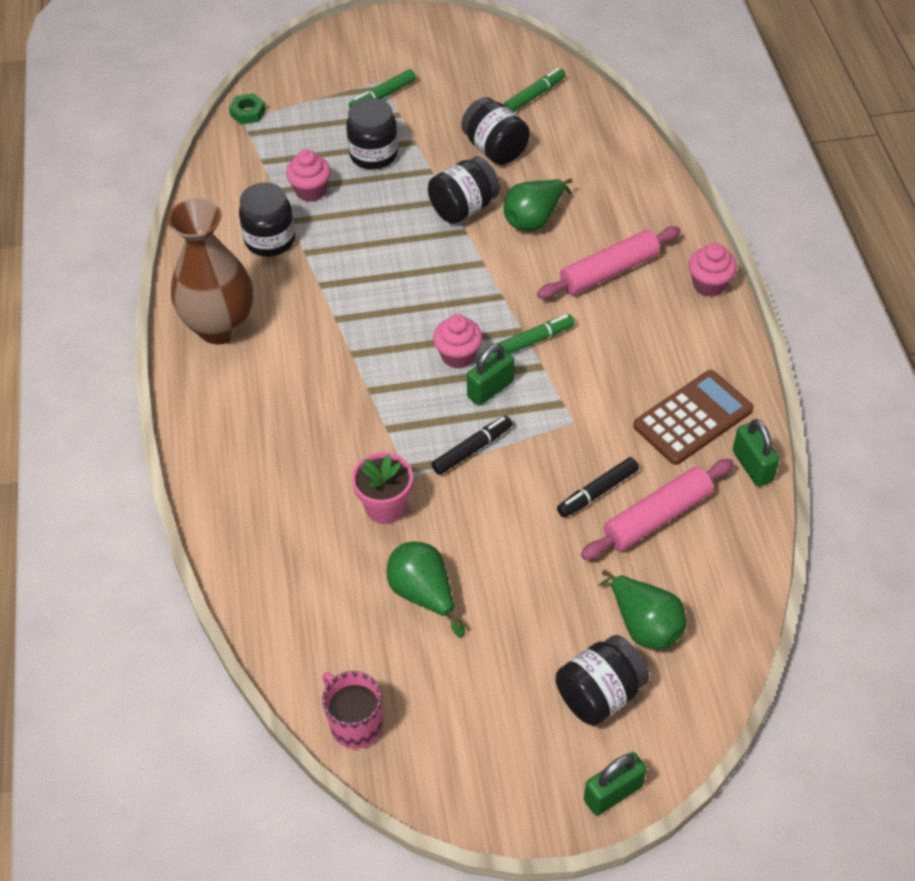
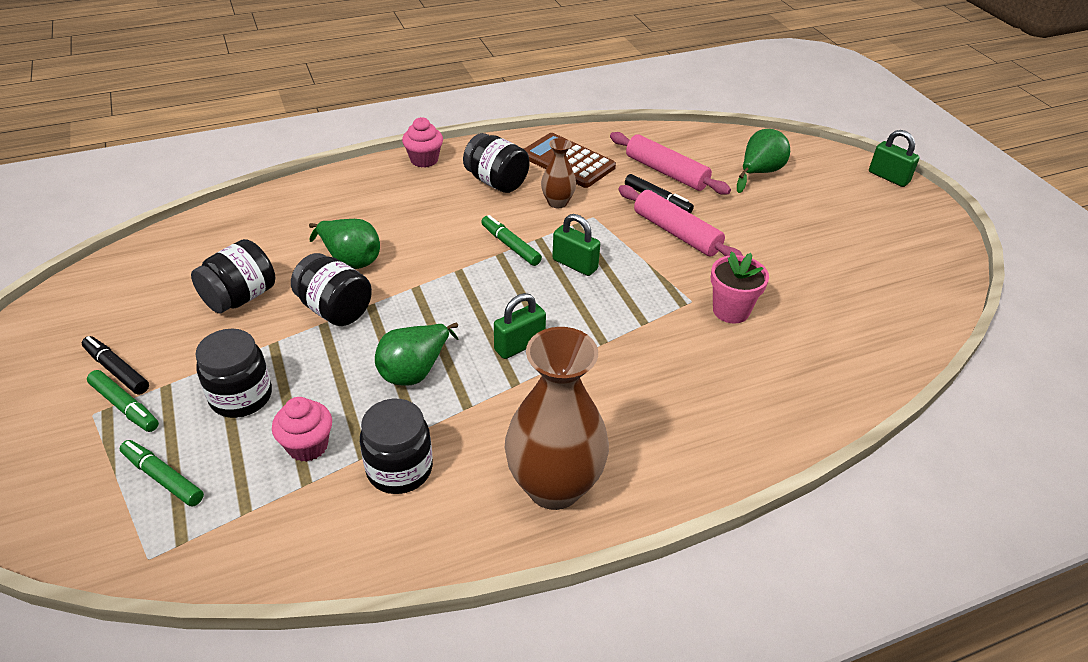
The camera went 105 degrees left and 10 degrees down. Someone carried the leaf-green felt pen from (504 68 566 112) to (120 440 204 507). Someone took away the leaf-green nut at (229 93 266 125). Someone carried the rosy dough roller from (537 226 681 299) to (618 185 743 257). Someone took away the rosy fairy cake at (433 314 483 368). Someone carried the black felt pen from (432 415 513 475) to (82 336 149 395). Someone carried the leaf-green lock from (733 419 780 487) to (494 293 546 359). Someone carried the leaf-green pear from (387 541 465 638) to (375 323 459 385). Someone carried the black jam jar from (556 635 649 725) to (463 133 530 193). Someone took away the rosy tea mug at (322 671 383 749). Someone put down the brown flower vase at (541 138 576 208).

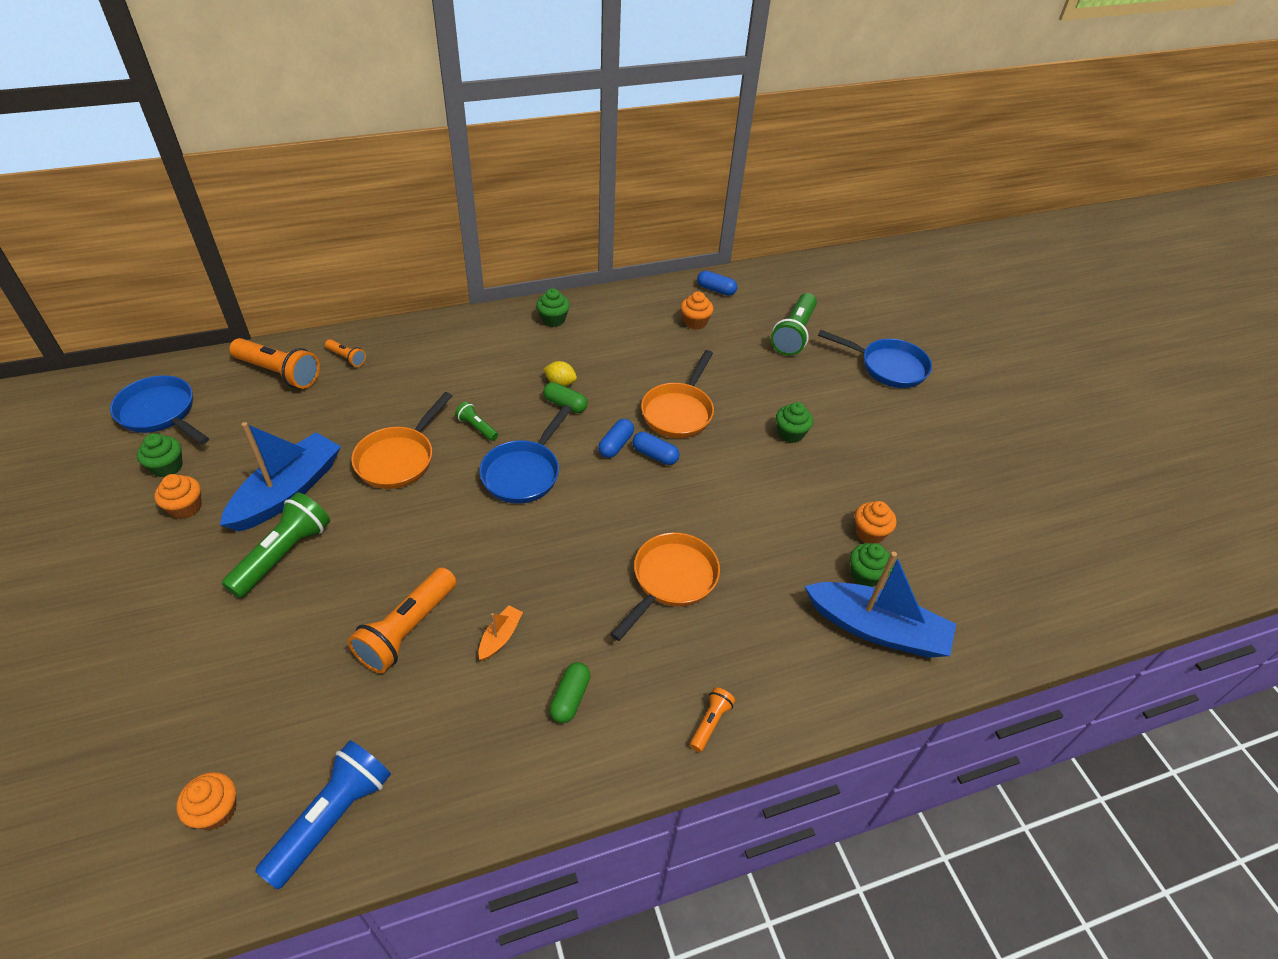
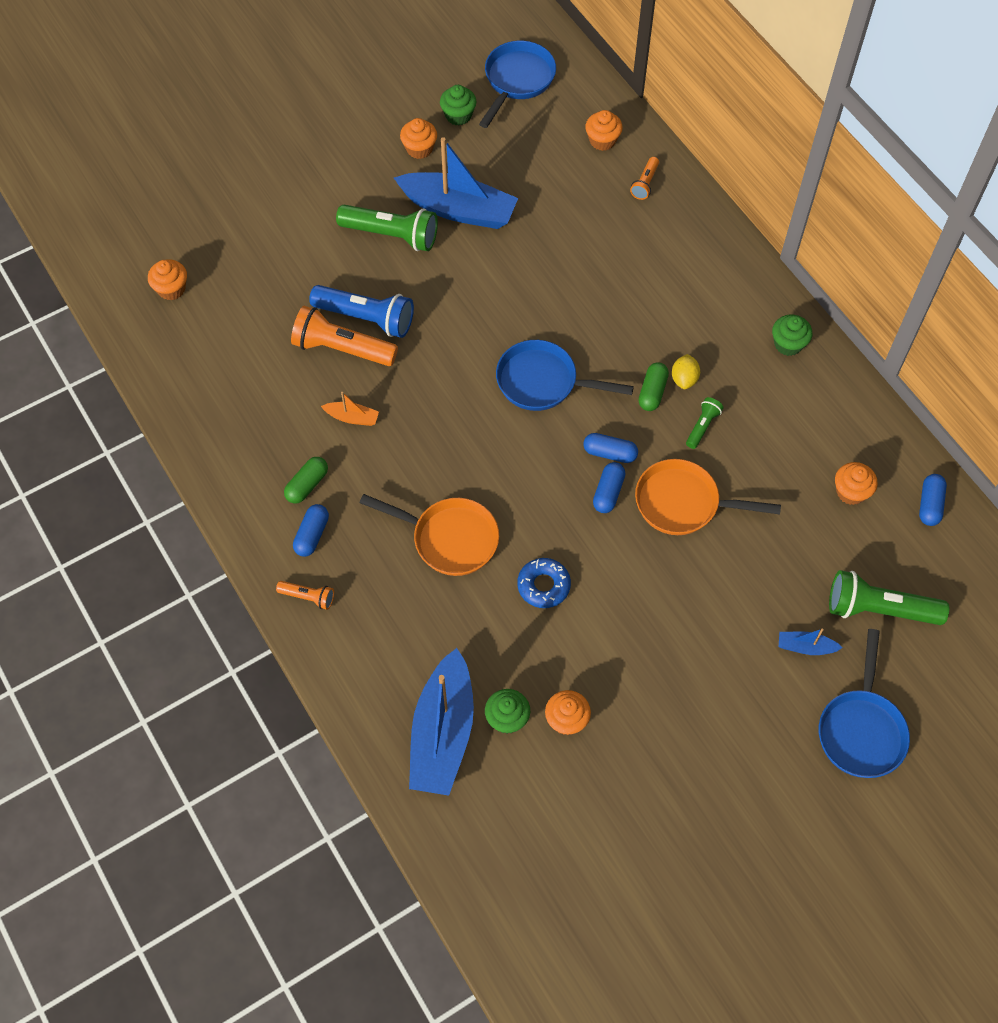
The camera went 80 degrees right and 15 degrees up. Someone swapped the orange-coloured torch at (230 338 320 389) for the orange-coloured fairy cake at (585 110 623 151). Someone took away the orange-coloured frying pan at (351 392 452 489). Someone carried the leaf-green torch from (455 402 498 441) to (686 397 724 449). Someone took away the leaf-green fairy cake at (776 402 813 443). Someone rotated the leaf-green capsule at (549 662 590 723) by 60 degrees counterclockwise. Someone carried the blue torch from (255 740 391 889) to (309 285 414 338). Someone put down the blue capsule at (293 504 329 557). Someone put down the blue glazed donut at (517 558 571 608). Someone put down the blue boat at (779 628 842 655).

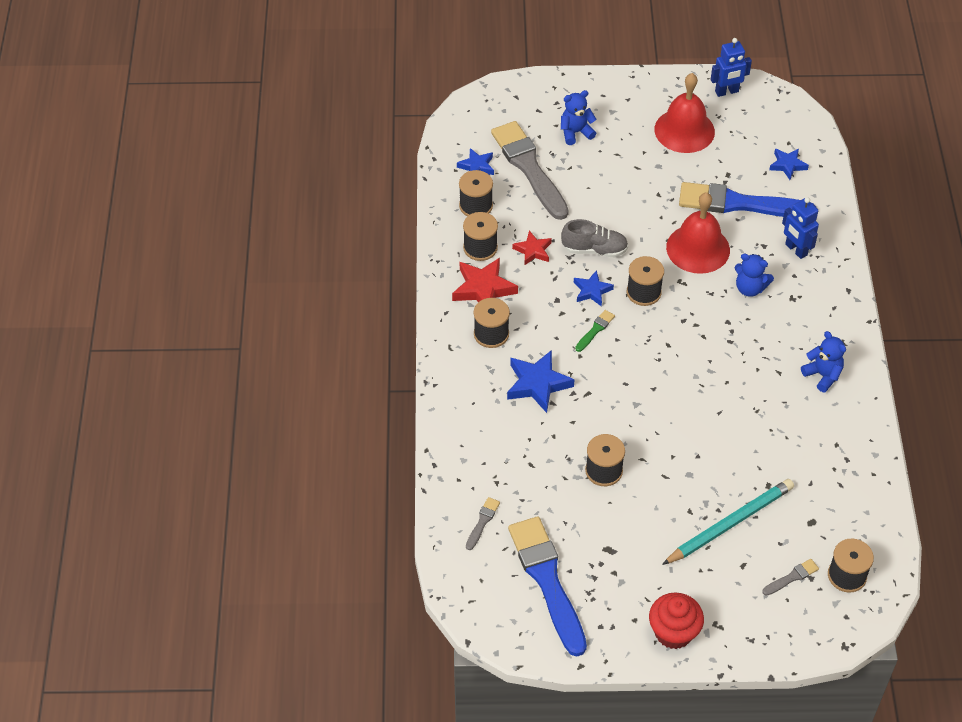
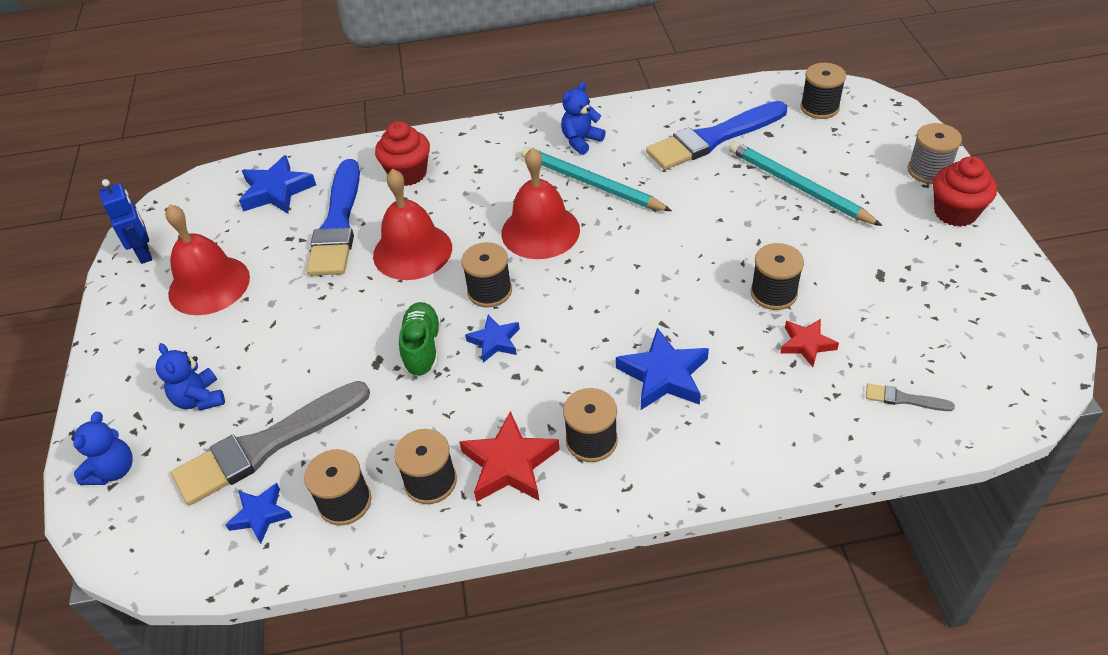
The camera went 95 degrees left and 5 degrees down. Someone scaled the blue star shape at (769 149 809 180) by 1.63. Someone swapped the blue robot at (782 197 819 259) for the crimson fairy cake at (375 121 430 186). Someone repainted the grey lace-up shoe at (561 219 628 257), which became the leaf-green lace-up shoe at (399 302 441 377). Someone carried the crimson star shape from (512 231 552 266) to (780 319 839 367). Someone carried the blue teddy from (735 254 774 297) to (71 412 133 485). Someone took away the leaf-green paint brush at (575 310 615 352). Someone carried the blue paint brush from (508 516 587 657) to (646 101 787 170). Someone took away the grey paint brush at (762 559 819 596). Someone put down the grey bobbin at (908 123 962 184). Someone put down the crimson bell at (502 147 580 259). Someone put down the teal wooden pencil at (521 147 672 211).

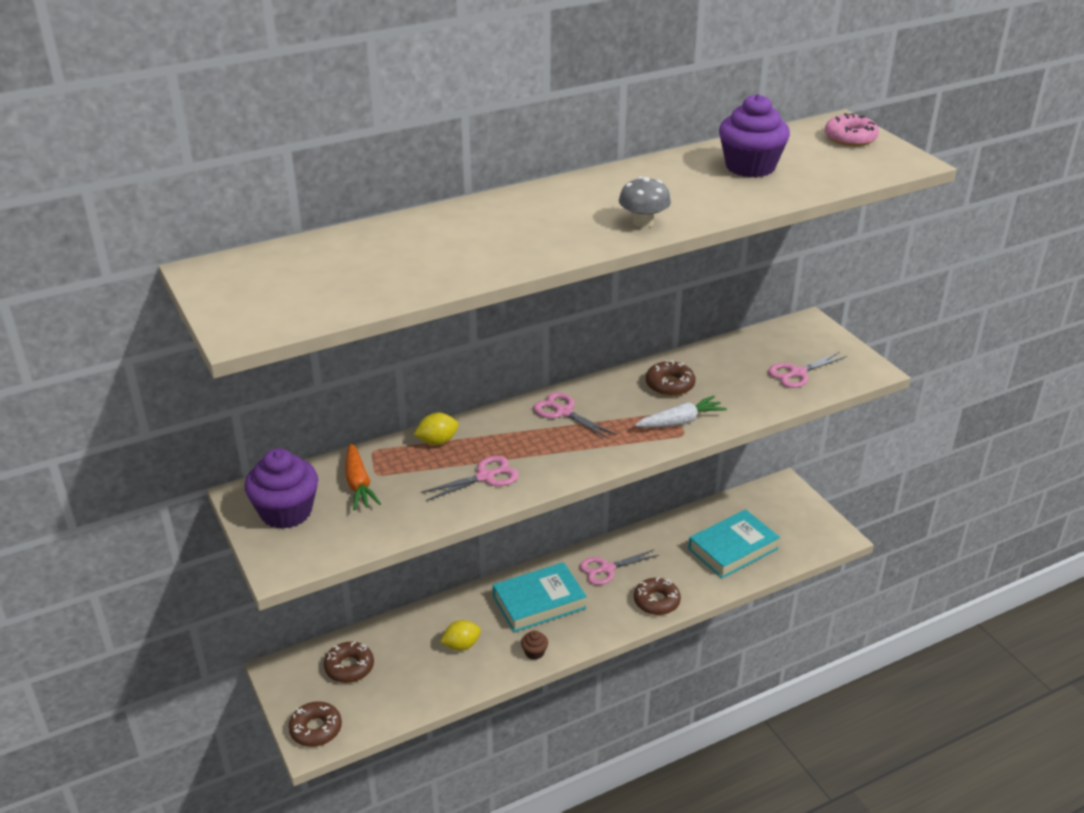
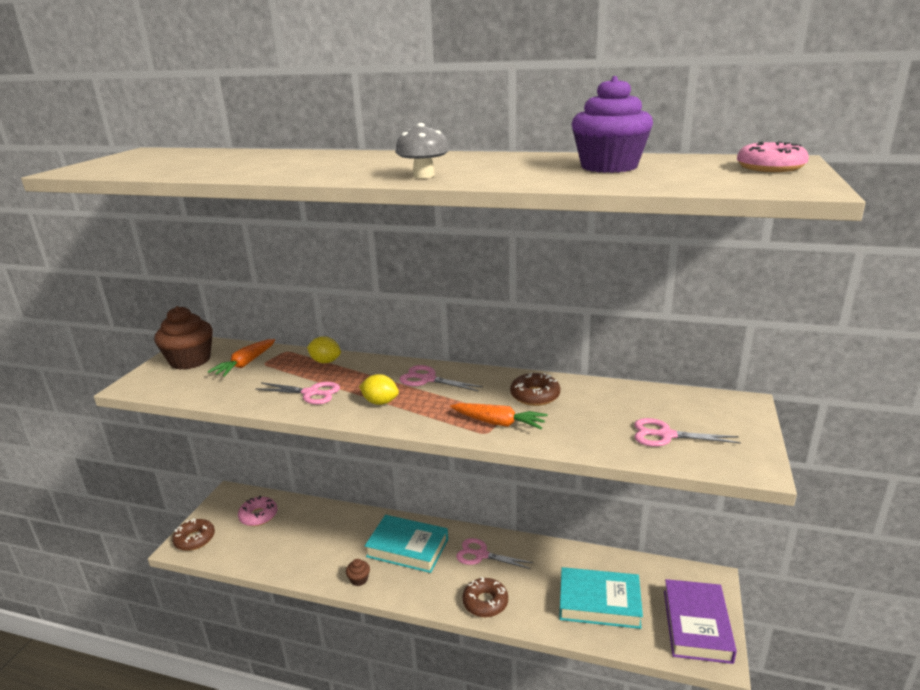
The camera went 45 degrees right and 10 degrees down. Someone rotated the rosy scissors at (533 392 616 439) by 60 degrees counterclockwise. Someone repainted the pure white root vegetable at (635 396 727 428), which became the orange-coloured root vegetable at (450 403 548 429). Someone repainted the purple fairy cake at (245 448 318 529), which became the brown fairy cake at (154 306 213 370). Someone carried the yellow lemon from (440 620 481 651) to (359 374 399 405). Someone repainted the brown glazed donut at (324 642 374 683), which became the rosy glazed donut at (238 496 277 526). Someone put down the purple hardback at (664 579 737 664).

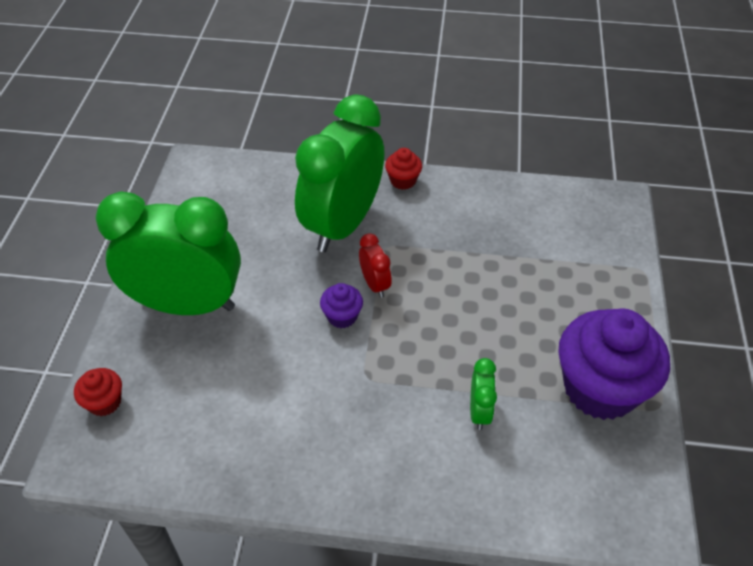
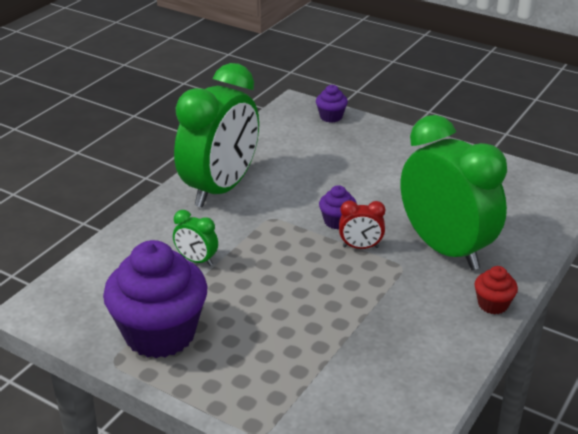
The camera went 115 degrees right and 15 degrees down. Someone carried the leaf-green bedside clock from (95 191 241 315) to (174 63 259 207). Someone repainted the crimson fairy cake at (74 368 122 416), which became the purple fairy cake at (316 85 348 123).

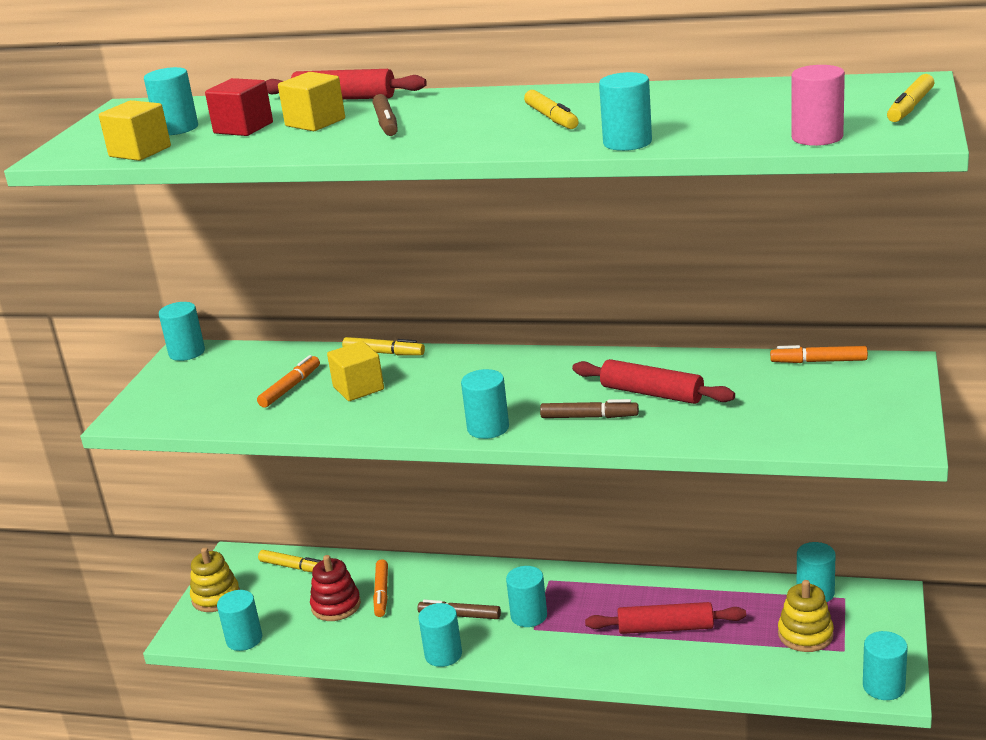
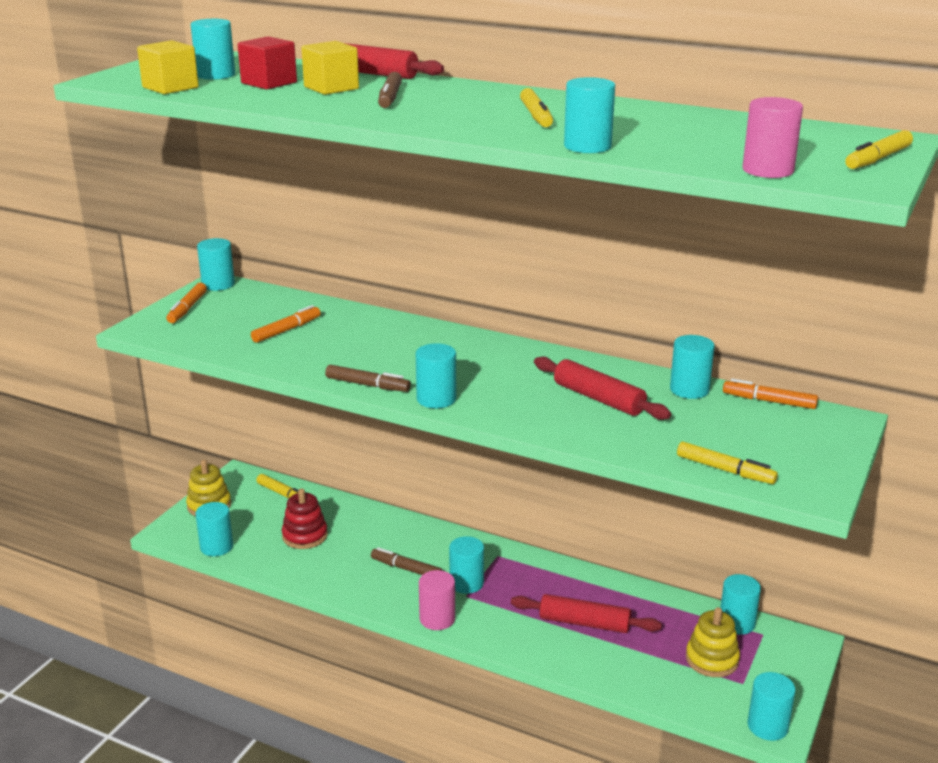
The camera went 10 degrees right and 0 degrees up. Someone carried the yellow felt pen from (342 337 425 355) to (677 442 778 484). Someone took away the yellow cube at (327 341 384 401). Someone carried the brown felt pen from (540 399 639 418) to (325 365 411 392). Someone carried the orange-coloured felt pen from (373 559 388 617) to (166 282 207 323). Someone carried the teal solid cylinder from (418 603 462 667) to (670 335 715 399). Someone put down the rosy solid cylinder at (419 570 455 630).

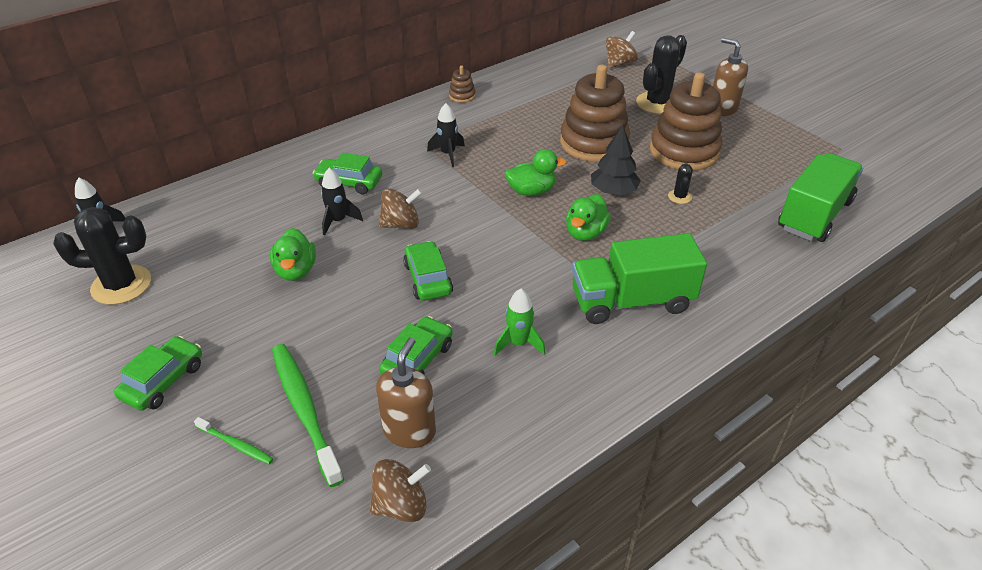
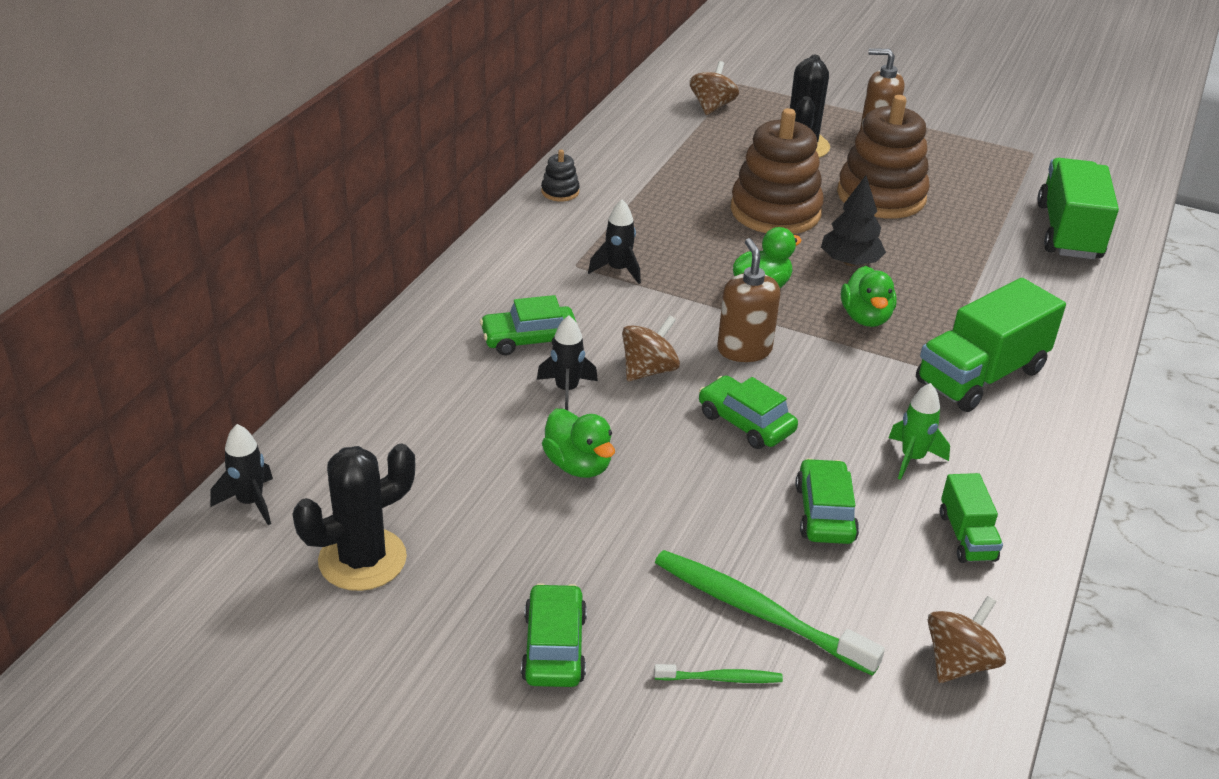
The camera went 30 degrees left and 5 degrees down. Someone repainted the brown stacking toy at (449 66 476 103), which became the black stacking toy at (541 150 580 201). Someone took away the black cactus at (668 164 693 204). Someone carried the brown soap pump from (376 337 436 448) to (717 238 781 362). Someone put down the leaf-green toy truck at (940 473 1003 563).

